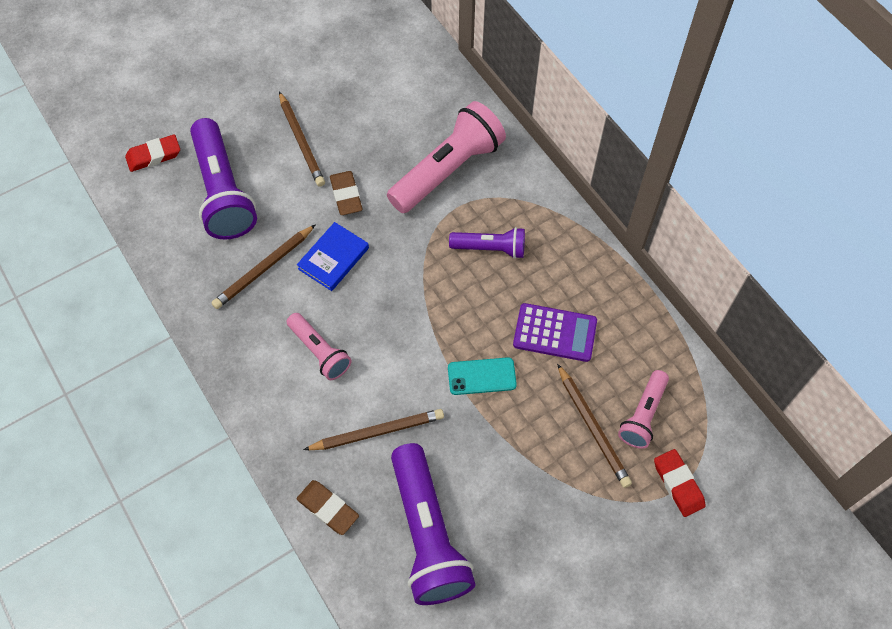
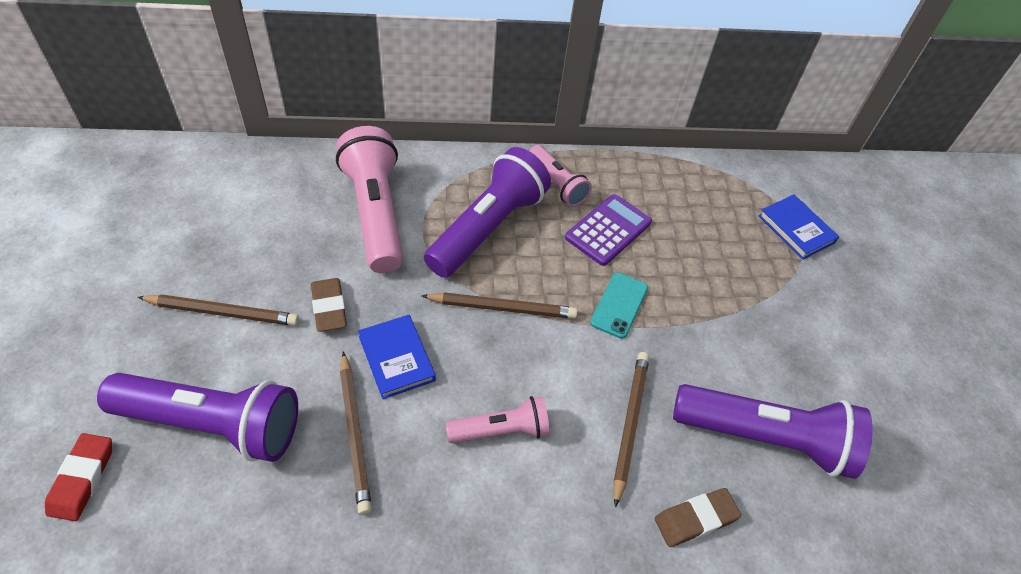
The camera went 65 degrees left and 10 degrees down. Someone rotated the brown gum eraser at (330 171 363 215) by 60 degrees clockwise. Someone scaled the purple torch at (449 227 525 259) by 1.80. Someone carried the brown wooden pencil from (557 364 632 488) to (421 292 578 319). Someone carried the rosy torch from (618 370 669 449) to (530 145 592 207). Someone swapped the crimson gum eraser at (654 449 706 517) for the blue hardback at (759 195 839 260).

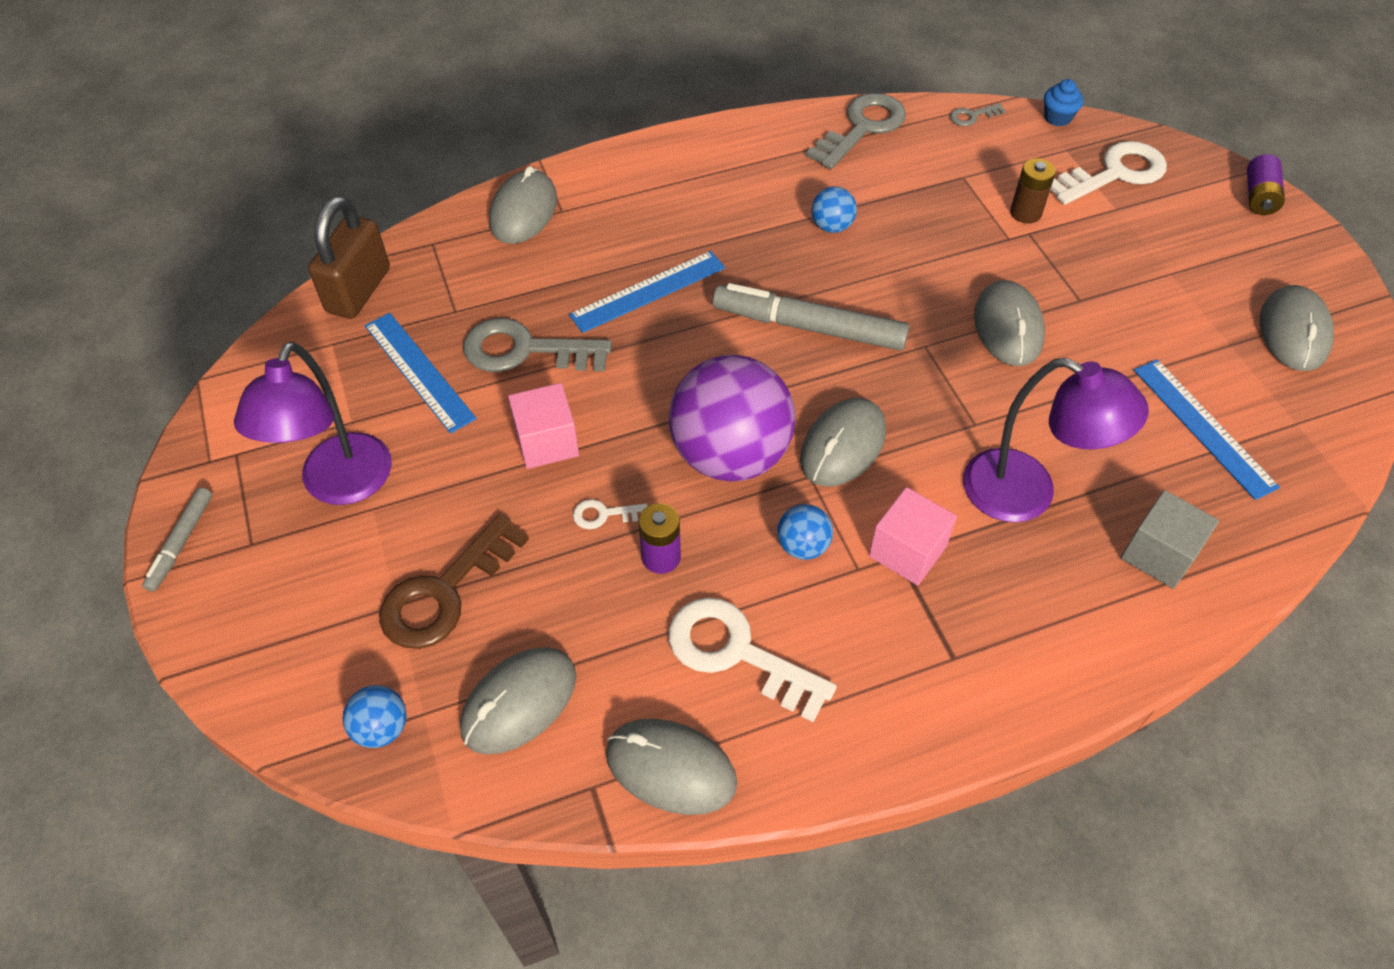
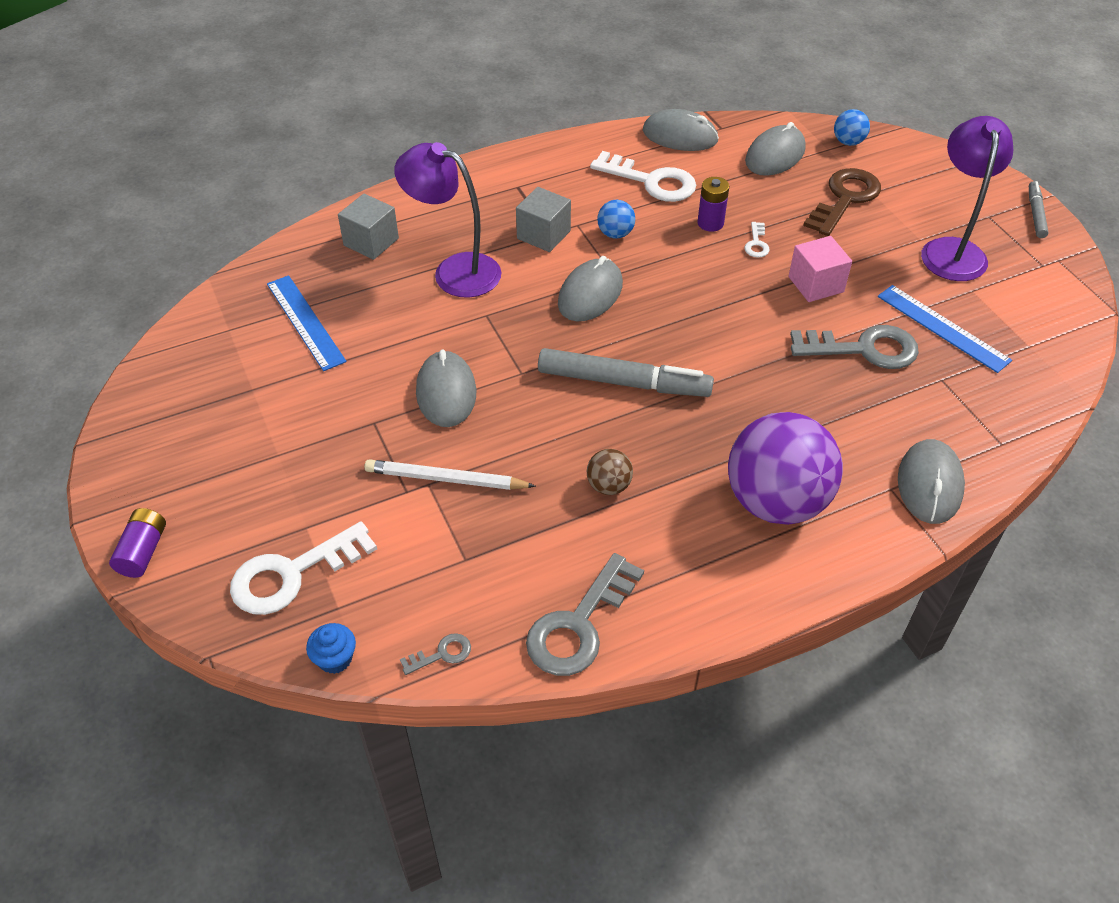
The camera went 175 degrees right and 5 degrees down. Someone took away the brown power cell at (1010 158 1056 223). Someone repainted the blue sphere at (811 186 857 233), which became the brown sphere at (587 449 633 495). Someone took away the brown lock at (308 196 390 319). Someone took away the blue measuring stick at (569 251 725 333). Someone took away the grey PC mouse at (1260 285 1334 371). Someone carried the purple sphere from (669 355 795 482) to (728 412 843 525). Someone repainted the rosy cube at (869 487 957 585), which became the grey cube at (516 187 571 252). Someone rotated the pure white latchkey at (573 499 648 529) by 105 degrees clockwise. Someone put down the pure white wooden pencil at (364 459 536 490).

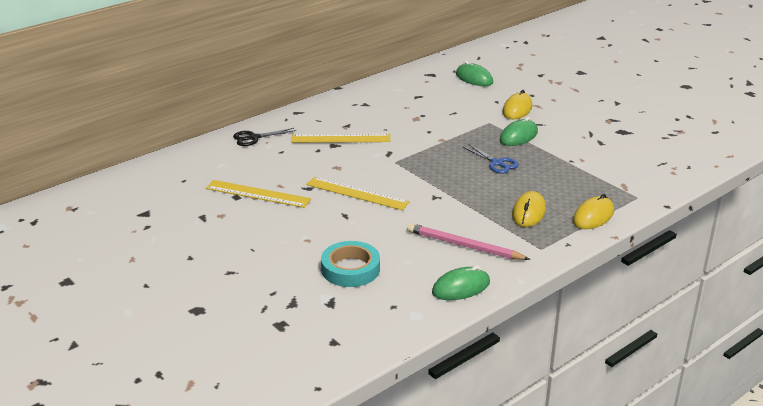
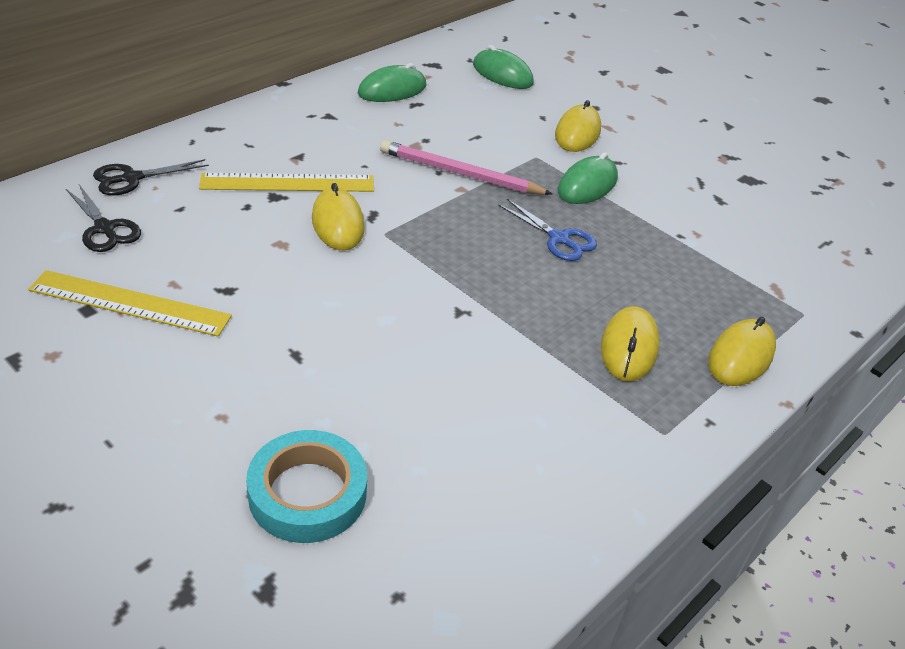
The camera went 10 degrees left and 10 degrees up. Someone took away the yellow measuring stick at (306 176 410 210). Someone carried the rosy wooden pencil from (407 223 530 260) to (380 140 553 195). Someone carried the leaf-green PC mouse from (432 265 490 300) to (358 63 426 102). Someone put down the yellow PC mouse at (312 183 365 251). Someone put down the black scissors at (66 184 141 252).

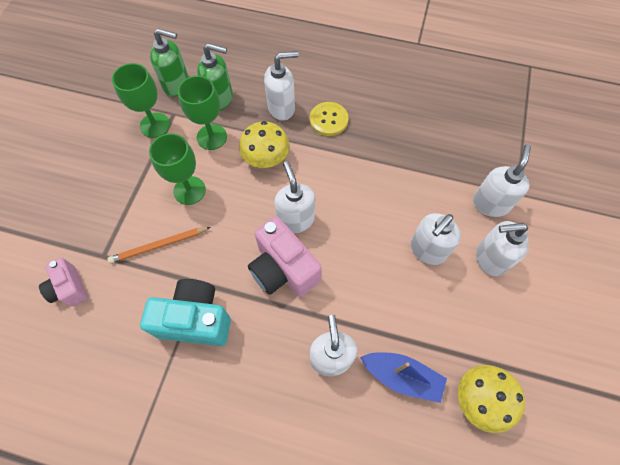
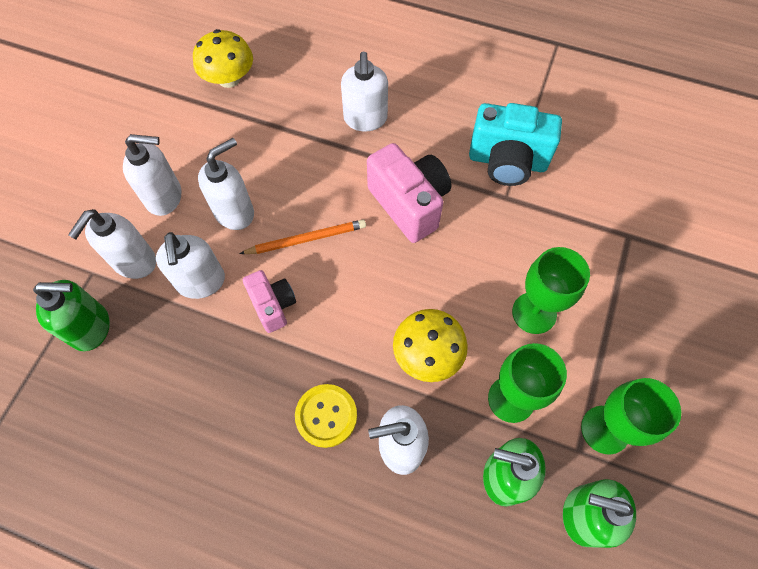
The camera went 175 degrees left and 0 degrees up. Someone carried the pure white soap pump from (274 161 315 233) to (156 232 225 299). Someone carried the orange-coloured wooden pencil from (108 227 211 264) to (239 219 366 254). Someone carried the rosy photo camera from (39 257 88 306) to (243 270 296 333). Someone took away the blue boat at (360 352 447 403). Someone put down the leaf-green soap pump at (33 280 110 351).

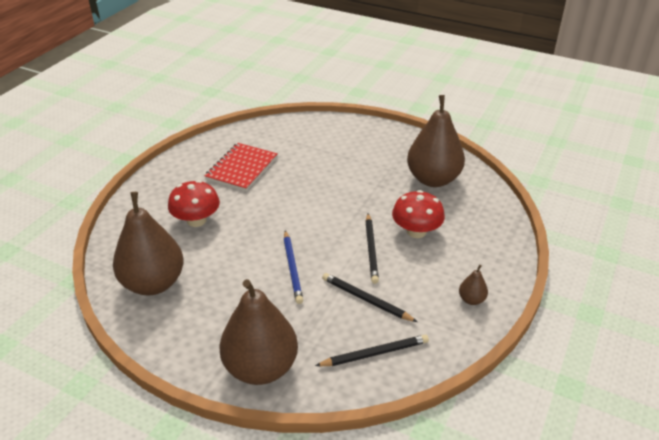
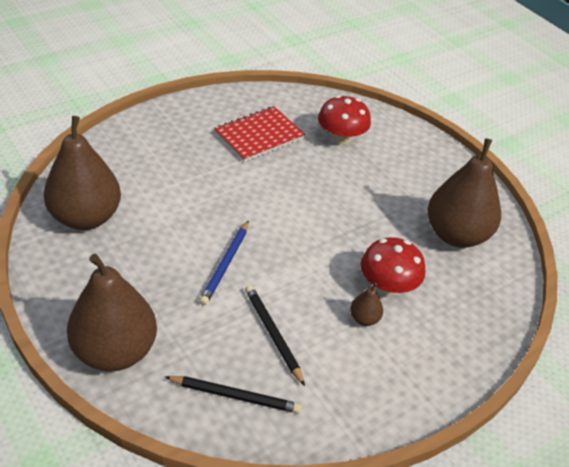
The camera went 25 degrees right and 5 degrees up. Someone carried the crimson mushroom from (168 180 220 227) to (318 95 371 144). Someone took away the black wooden pencil at (365 214 379 284). Someone carried the brown pear from (459 265 488 305) to (350 283 383 326).

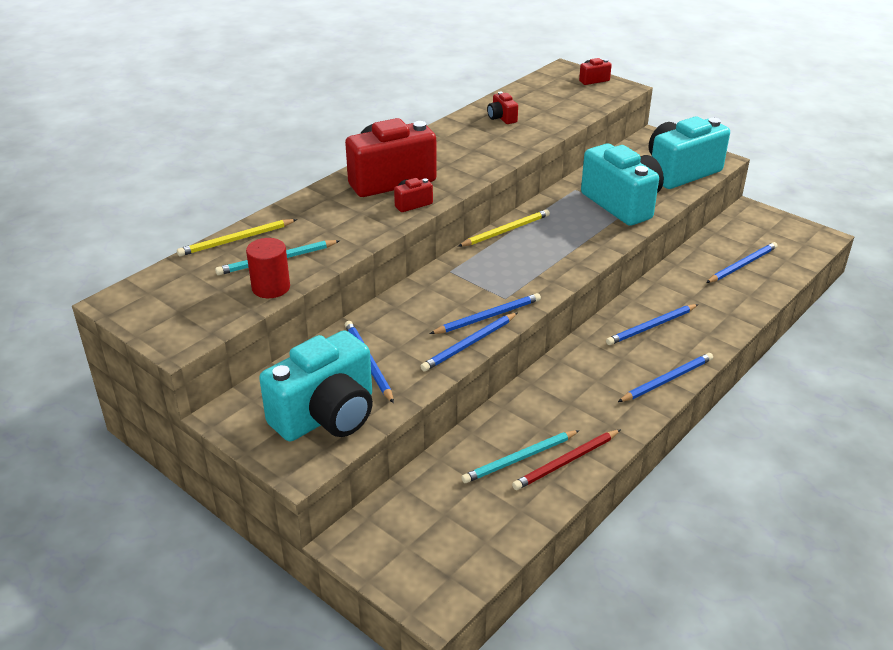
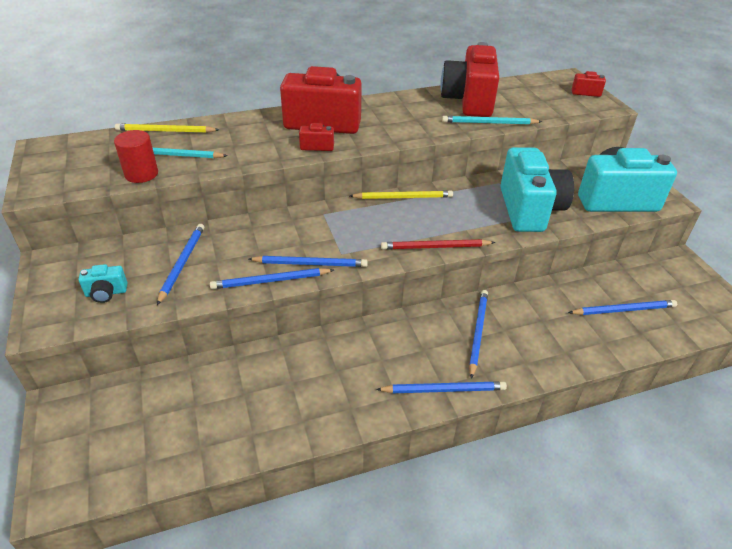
The camera went 30 degrees right and 5 degrees up. Someone scaled the crimson photo camera at (487 92 518 124) by 2.37. Someone rotated the blue wooden pencil at (606 304 698 345) by 105 degrees clockwise. Someone scaled the teal photo camera at (259 330 373 441) by 0.42. Someone carried the crimson wooden pencil from (512 429 621 490) to (381 239 495 250). Someone carried the teal wooden pencil from (461 430 580 483) to (442 116 542 125).

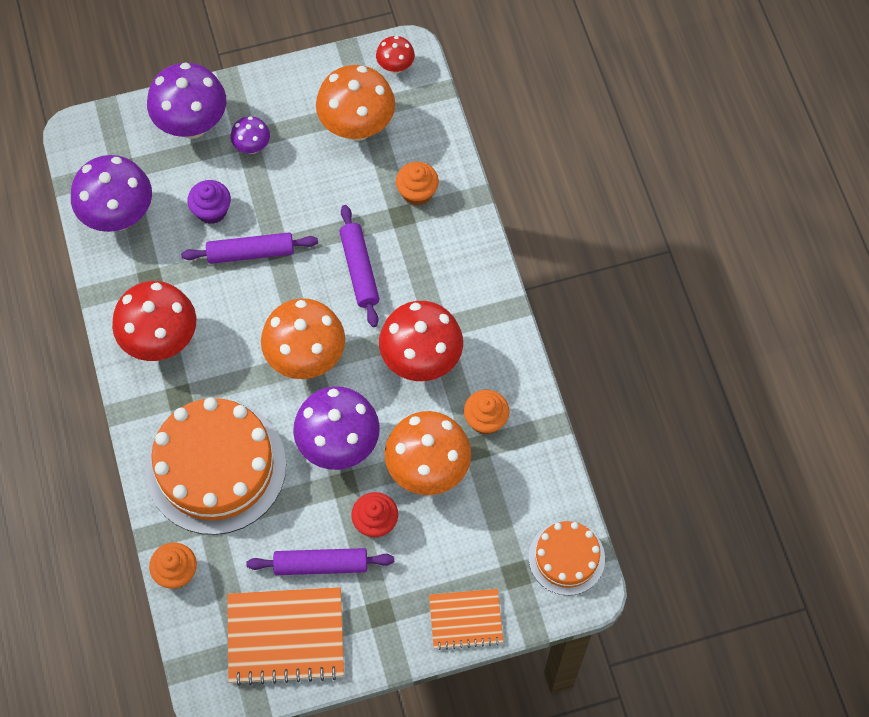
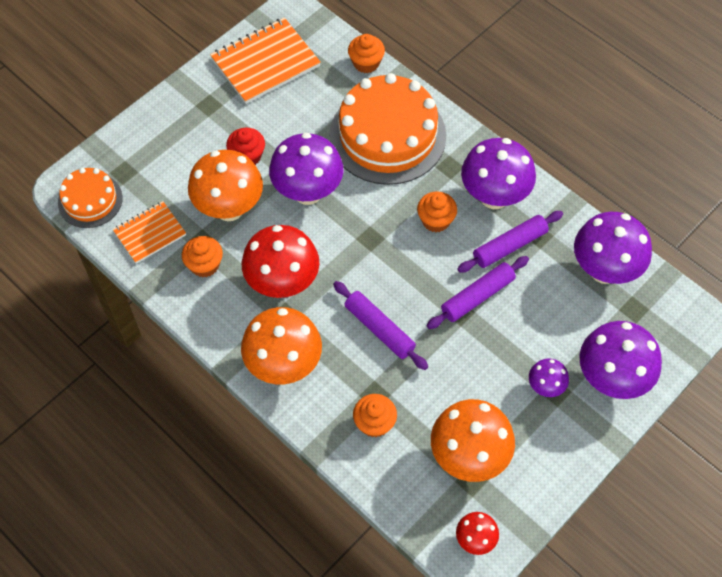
The camera went 150 degrees right and 5 degrees down. Someone took away the purple fairy cake at (187 180 231 224). Someone repainted the crimson mushroom at (112 281 196 361), which became the purple mushroom at (461 138 536 209). Someone carried the orange-coloured mushroom from (261 298 345 379) to (241 307 322 384). Someone carried the purple dough roller from (246 548 394 575) to (457 211 563 273). Someone carried the orange-coloured notebook from (429 589 503 650) to (113 201 186 264). Someone put down the orange-coloured fairy cake at (417 191 457 232).

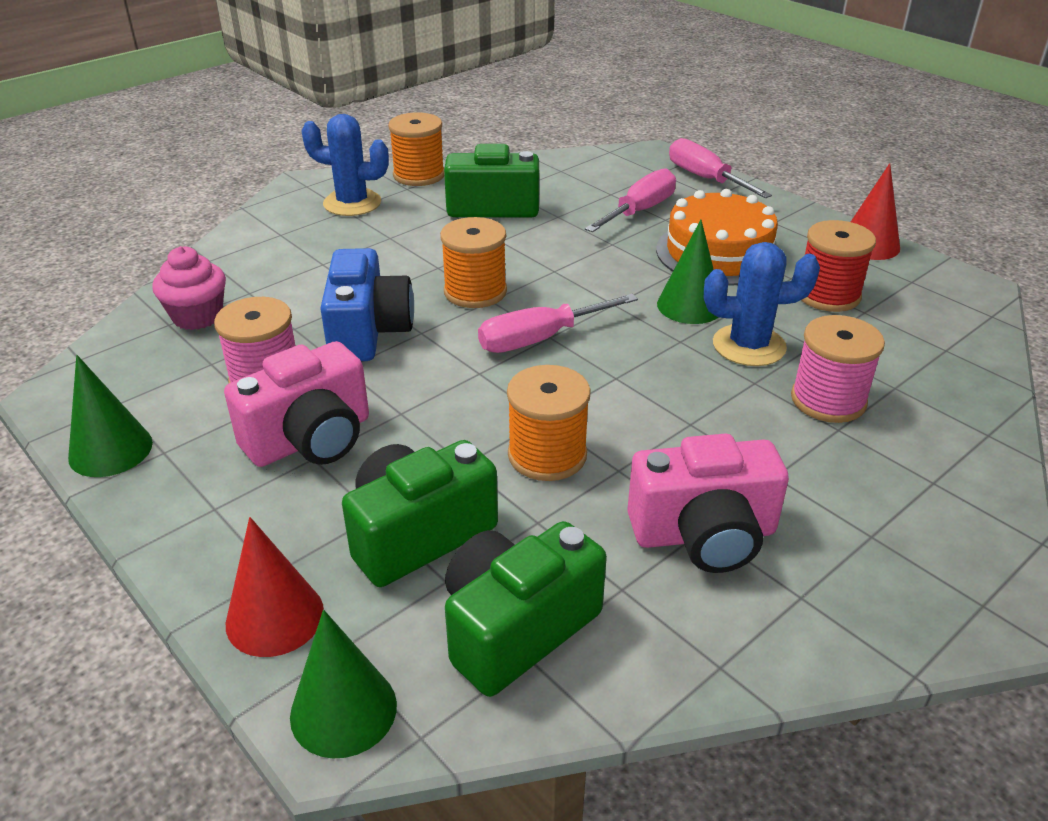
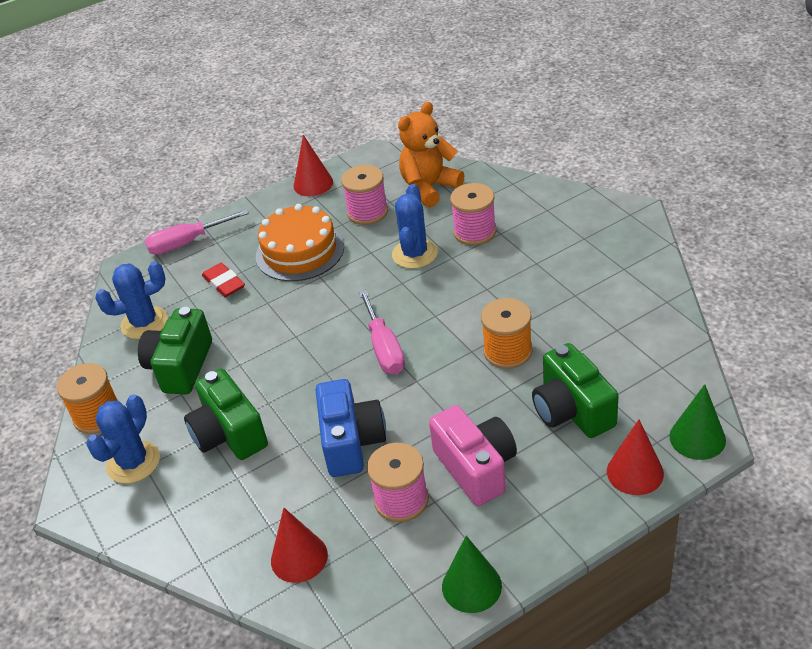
The camera went 75 degrees left and 5 degrees up. Someone swapped the rosy screwdriver at (585 168 676 232) for the crimson gum eraser at (202 263 245 297). Someone took away the orange-coloured bobbin at (440 217 507 308). Someone took away the leaf-green solid cone at (657 220 718 324). Someone repainted the crimson bobbin at (801 220 876 312), which became the rosy bobbin at (341 165 388 225). Someone swapped the rosy fairy cake at (152 246 226 330) for the crimson solid cone at (271 508 328 583). Someone rotated the blue photo camera at (320 248 414 361) by 75 degrees clockwise. Someone took away the rosy photo camera at (627 434 789 573). Someone carried the leaf-green photo camera from (445 521 607 697) to (184 369 268 460). Someone put down the orange-coloured teddy at (398 102 464 207). Someone put down the blue cactus at (95 262 168 339).

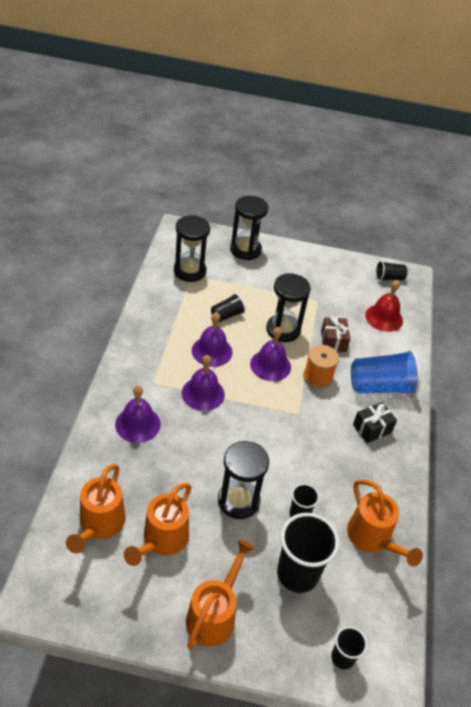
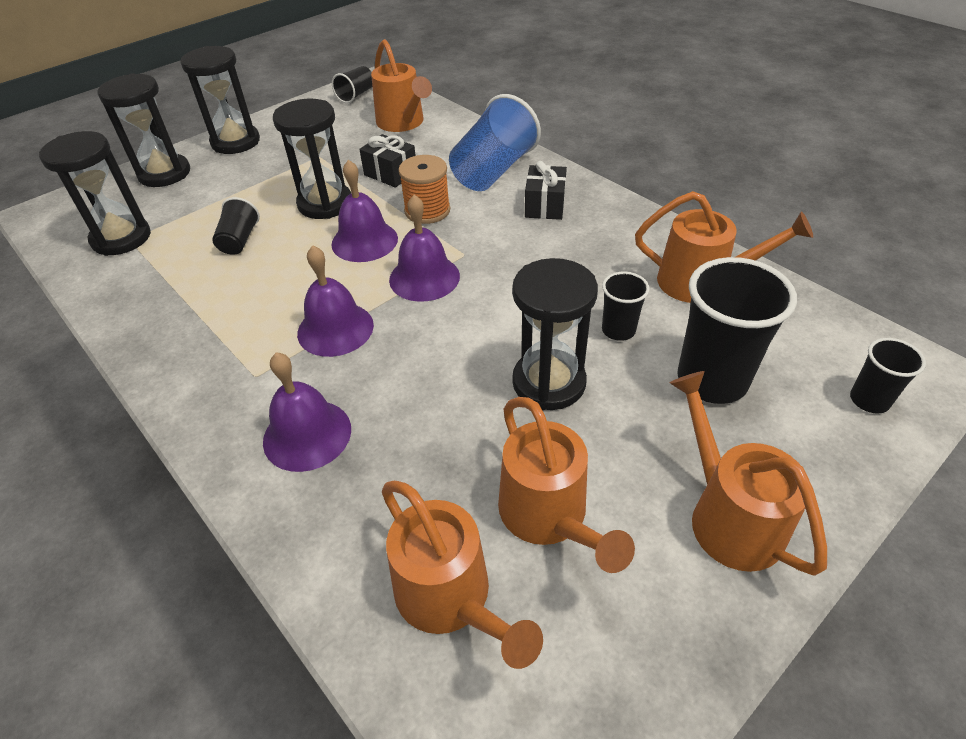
The camera went 45 degrees left and 0 degrees up. Someone swapped the crimson bell at (365 280 403 332) for the orange-coloured watering pot at (371 39 432 132). Someone carried the purple bell from (192 312 232 367) to (389 195 460 302). Someone repainted the brown gift at (321 317 350 352), which became the black gift at (359 134 416 188). Someone put down the black sand timer at (180 46 260 154).

